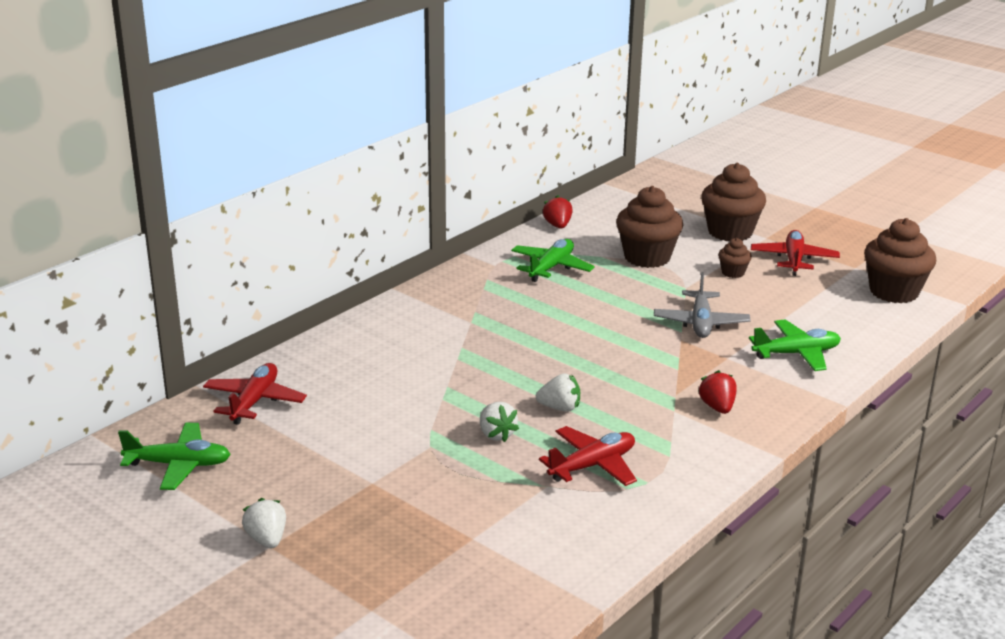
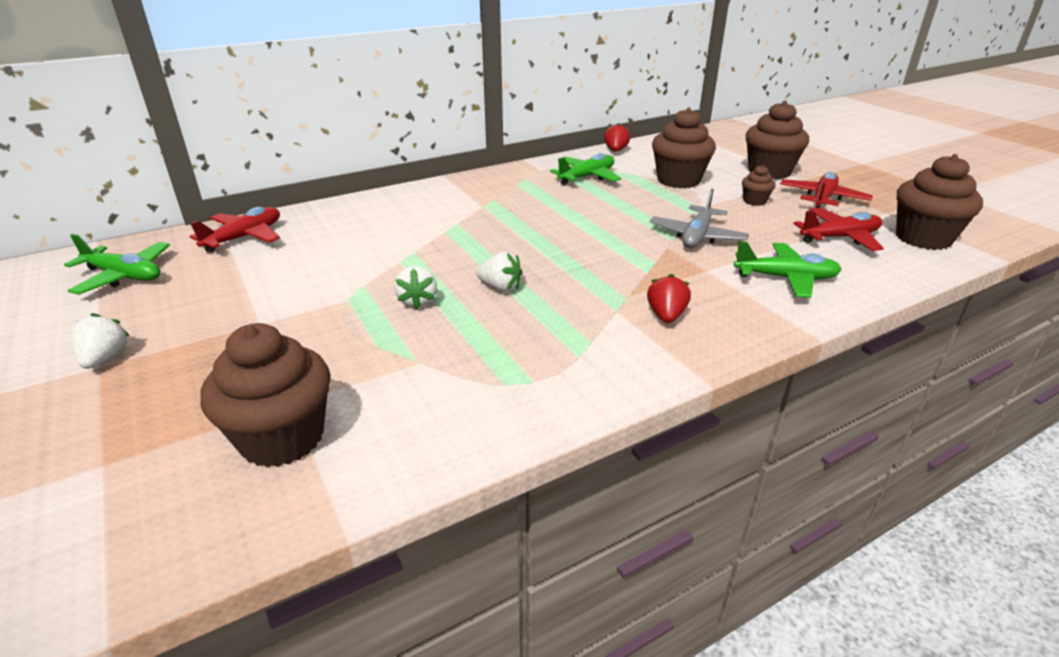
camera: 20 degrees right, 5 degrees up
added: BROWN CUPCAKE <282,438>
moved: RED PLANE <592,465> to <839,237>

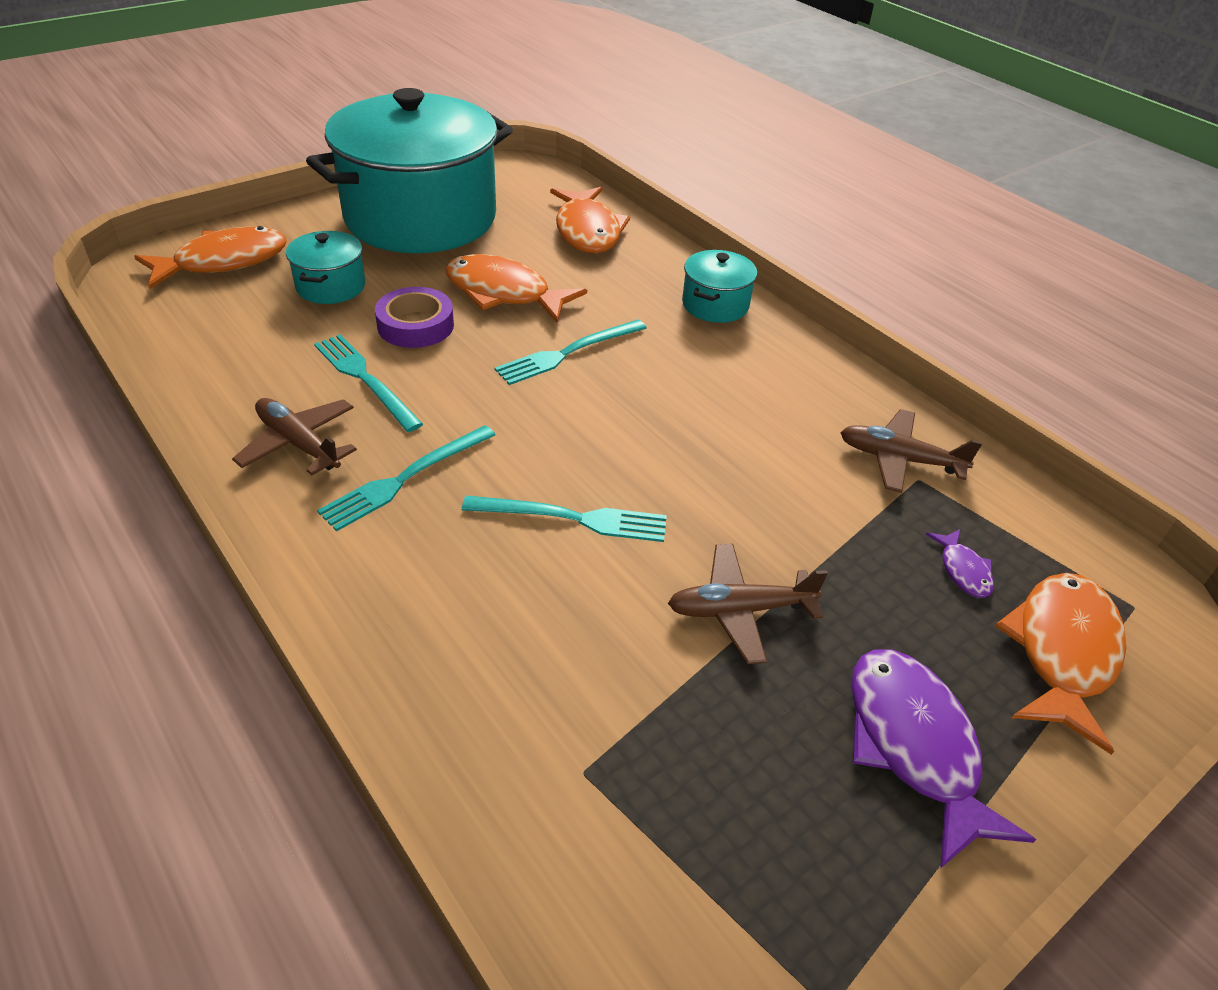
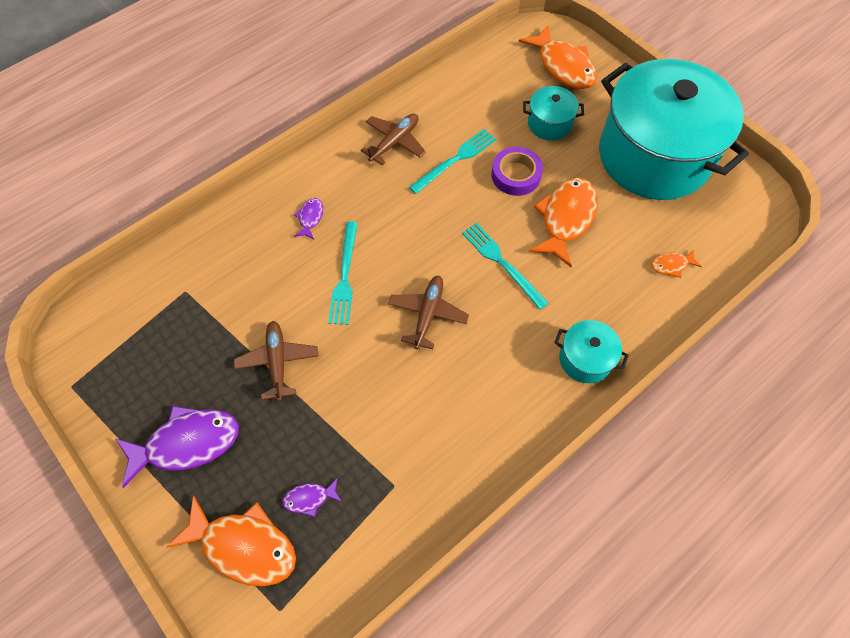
camera: 90 degrees right, 20 degrees up
removed: TURQUOISE FORK <405,478>
added: PURPLE FISH <310,218>
moved: BROWN PLANE <899,459> to <428,314>
resized: ORANGE FISH <587,231> = <671,265> x0.47

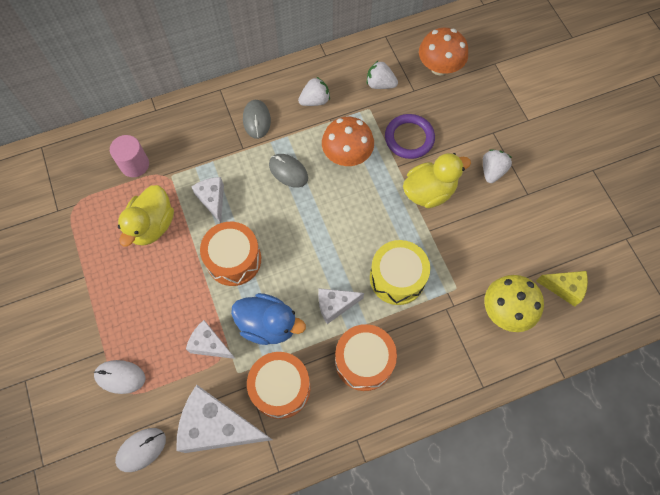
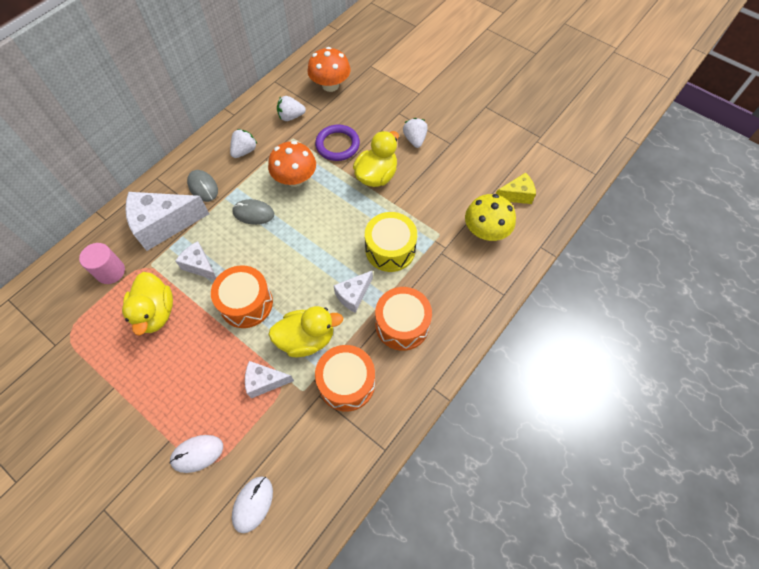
camera: 30 degrees left, 5 degrees down
moved: WHITE CHEESE <218,426> to <164,225>
recoloured: BLUE DUCK <268,325> to YELLOW DUCK <306,339>

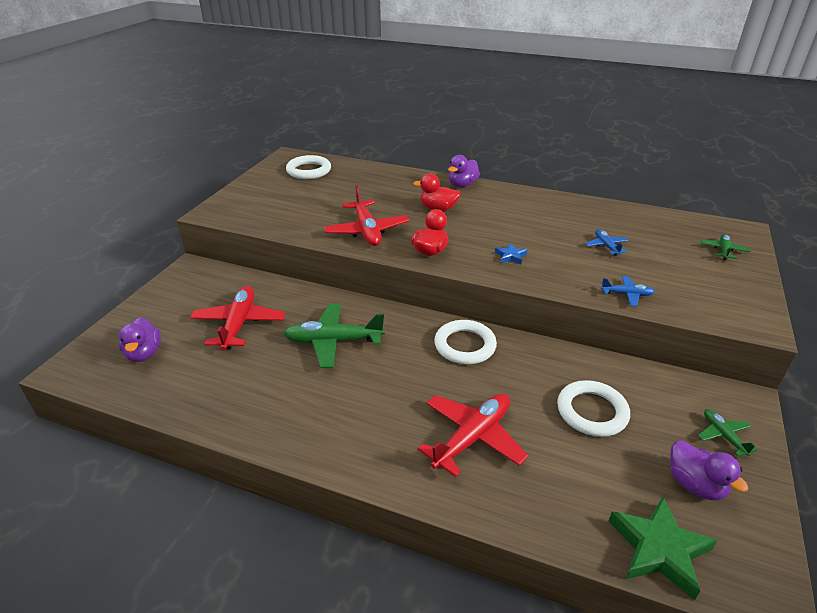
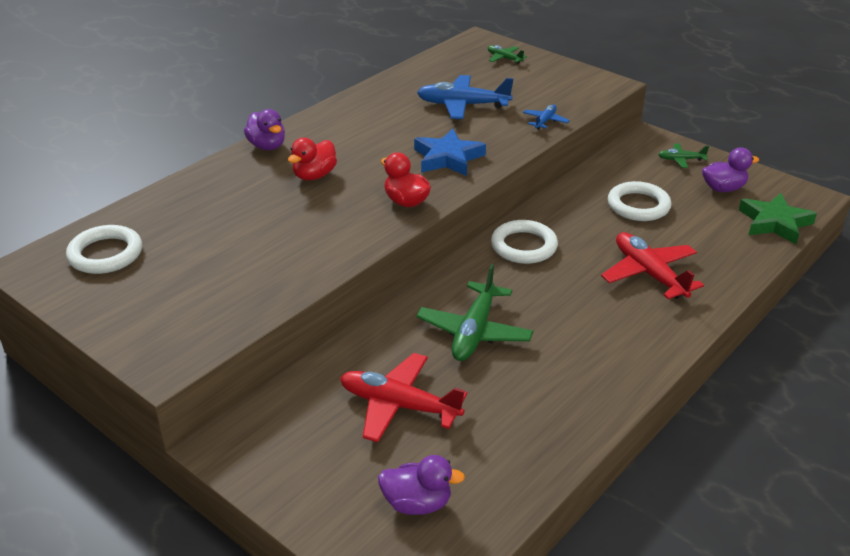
camera: 70 degrees left, 0 degrees up
removed: RED PLANE <367,231>
resized: BLUE PLANE <606,246> = <462,105> x1.96; BLUE STAR <510,256> = <448,158> x2.05

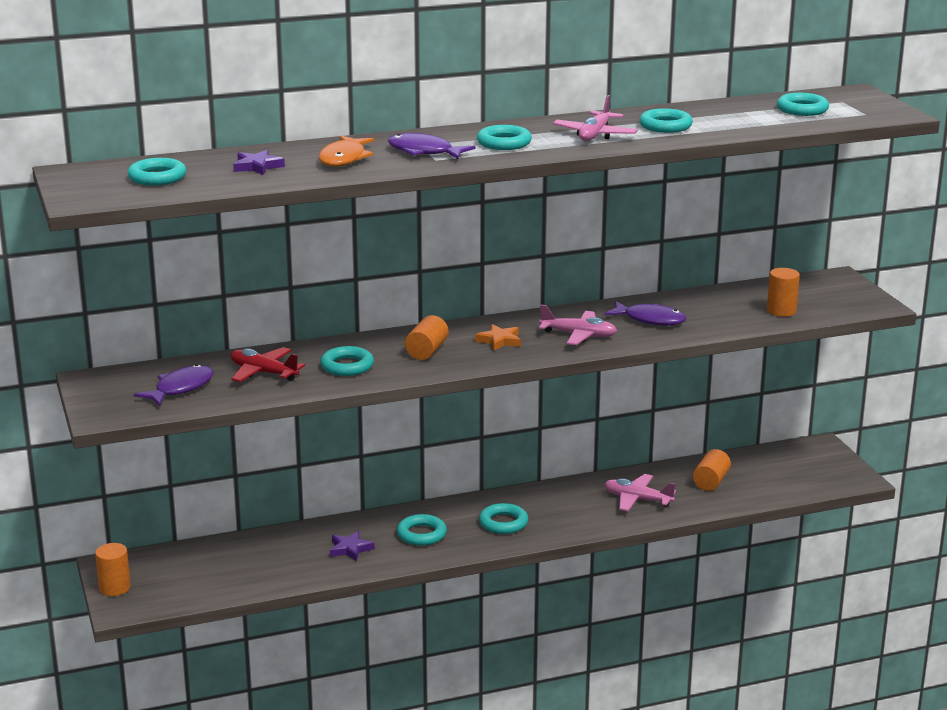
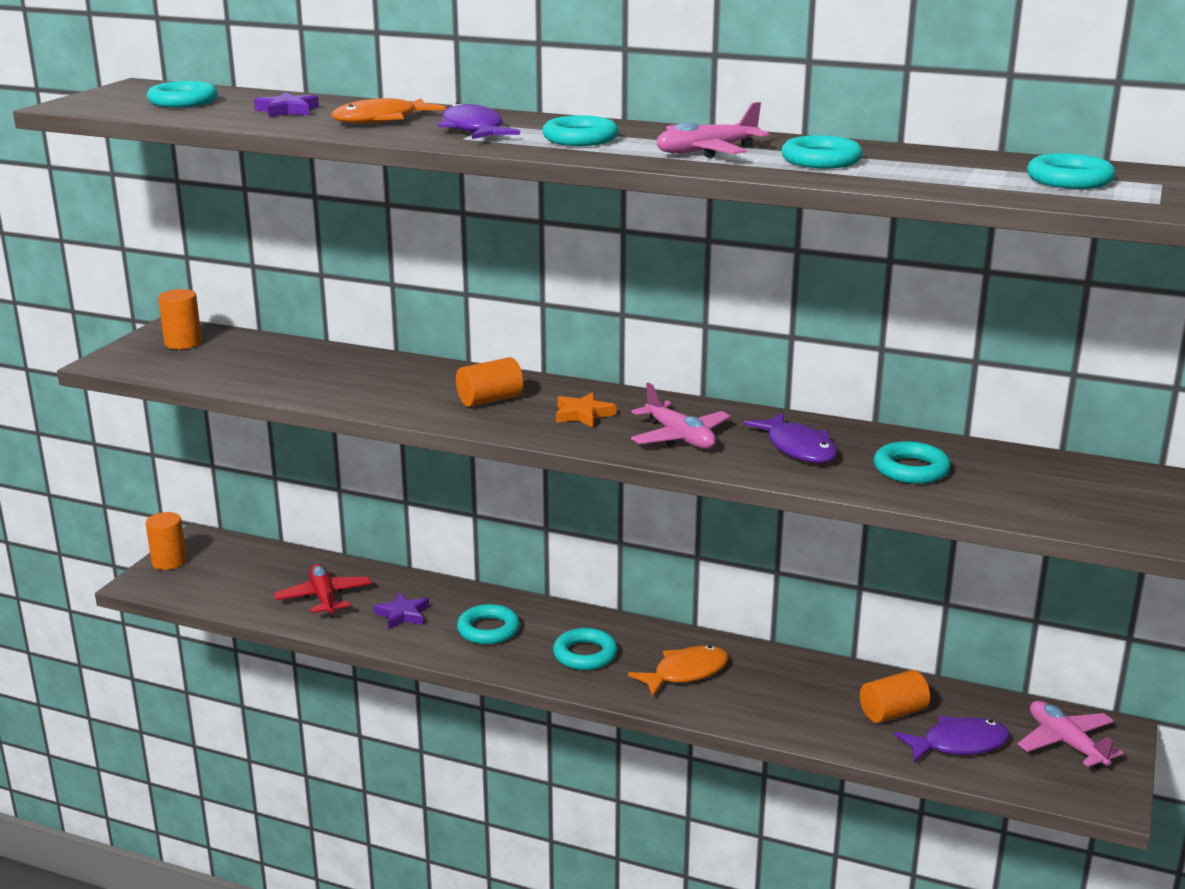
camera: 40 degrees right, 0 degrees up
added: ORANGE FISH <685,673>
moved: ORANGE CYLINDER <781,311> to <183,343>; TURQUOISE RING <347,366> to <911,469>; RED PLANE <263,373> to <324,598>; PURPLE FISH <180,388> to <958,744>; PINK PLANE <637,499> to <1066,743>

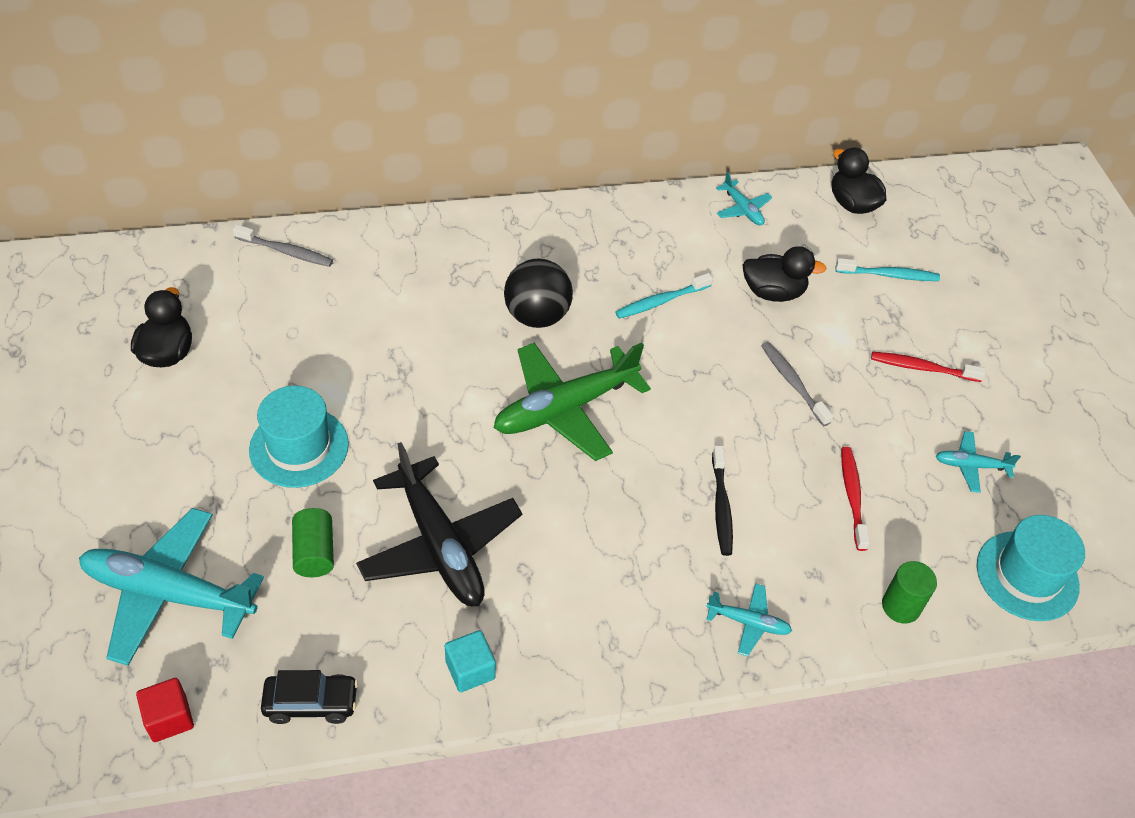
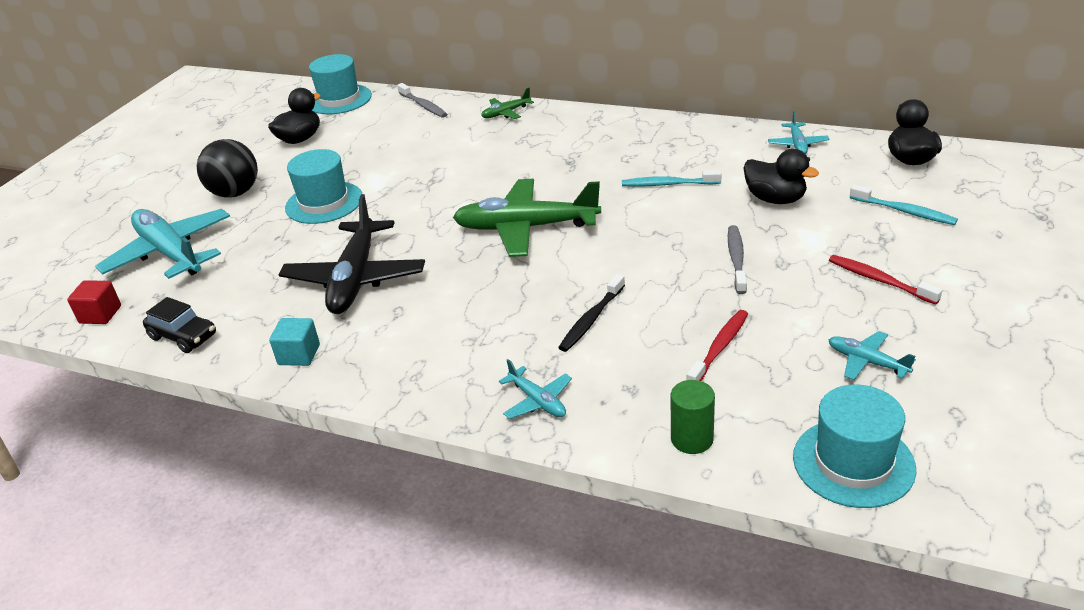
camera: 40 degrees right, 15 degrees down
removed: GREEN CYLINDER <314,552>
added: TURQUOISE HAT <339,99>; GREEN PLANE <506,113>
moved: BLACK BALL <537,316> to <235,193>

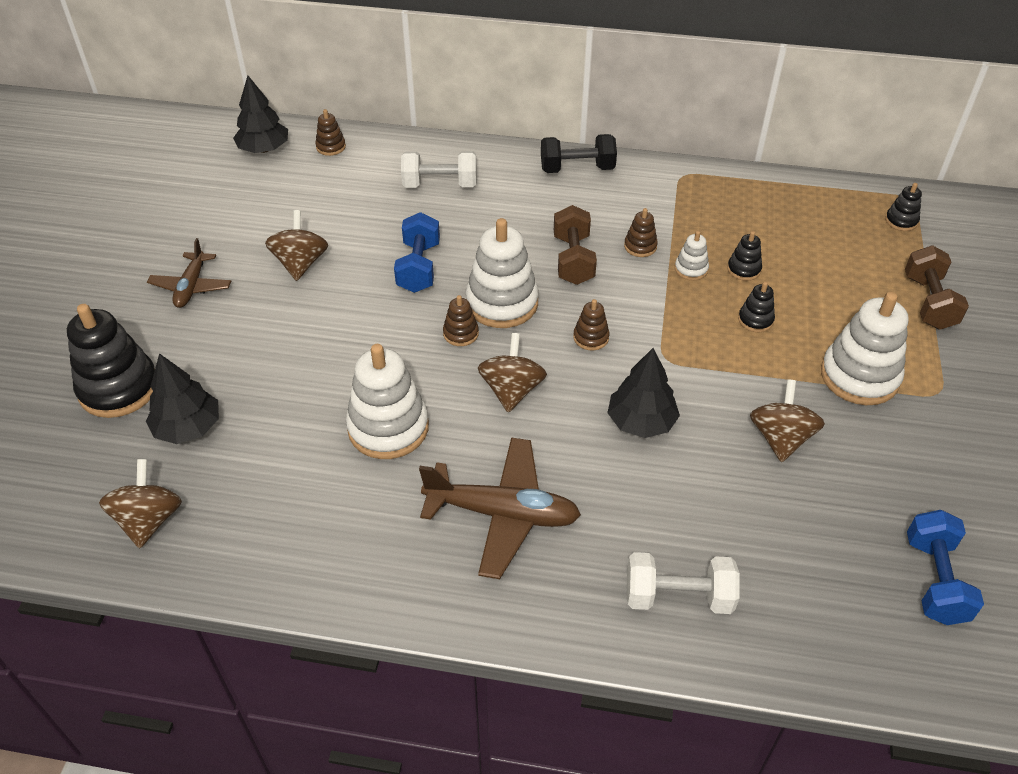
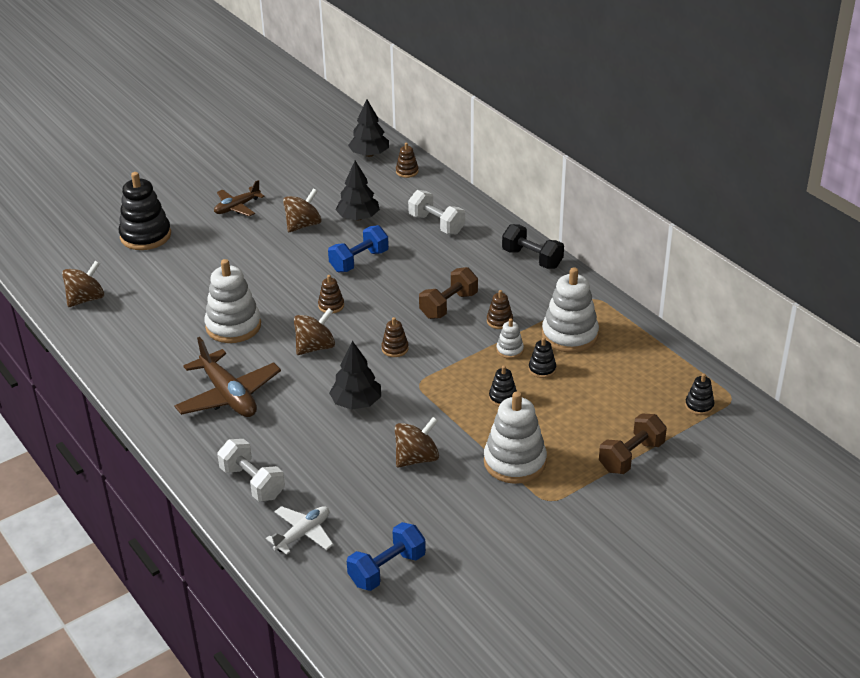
camera: 45 degrees right, 10 degrees down
added: WHITE PLANE <303,534>
moved: WHITE STACKING TOY <502,303> to <570,335>; BLACK TREE <188,427> to <358,217>

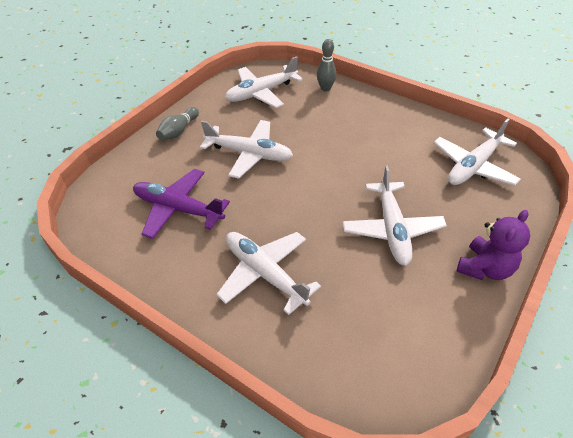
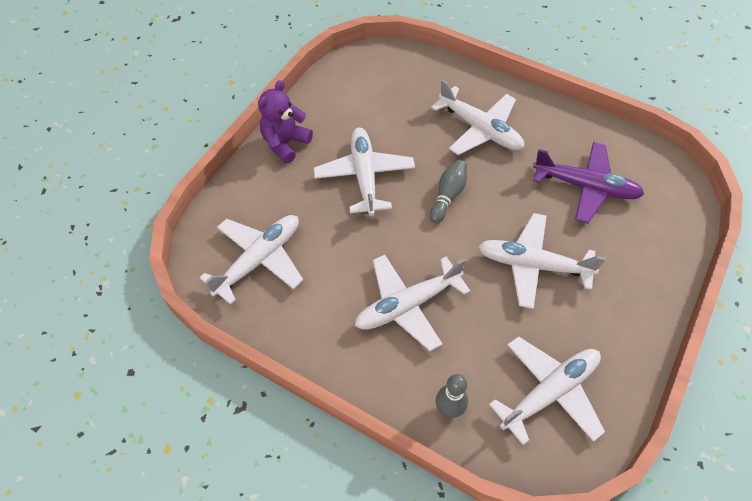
camera: 175 degrees right, 10 degrees up
added: WHITE PLANE <407,305>
moved: GREY BOWLING PIN <178,131> to <448,196>

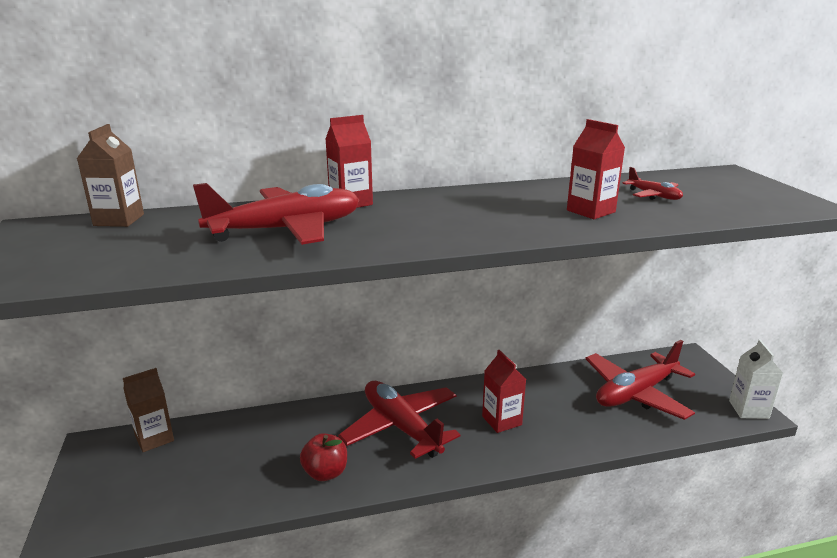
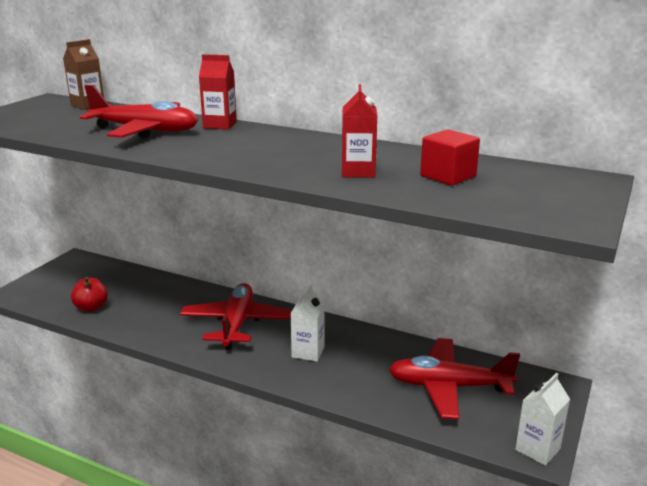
camera: 40 degrees right, 0 degrees up
removed: BROWN CARTON <154,438>
moved: RED APPLE <325,473> to <91,307>
replaced: RED PLANE <653,196> to RED CUBE <448,176>
recoloured: RED CARTON <501,420> to WHITE CARTON <308,352>

